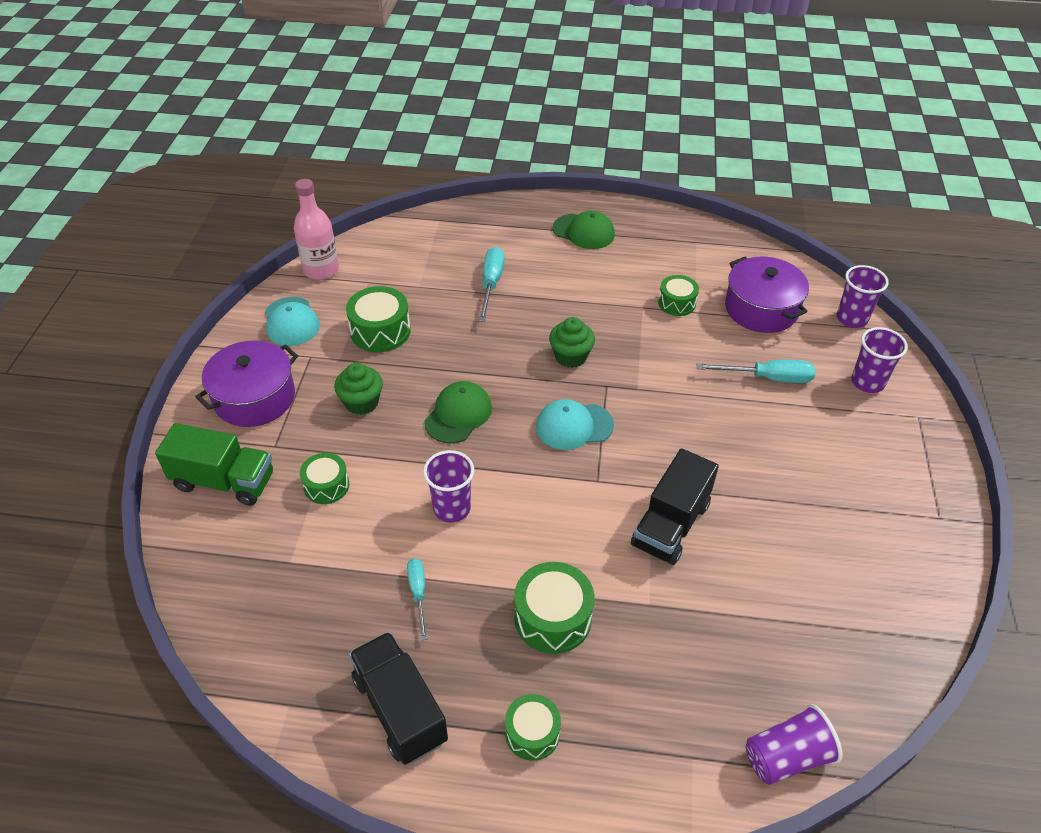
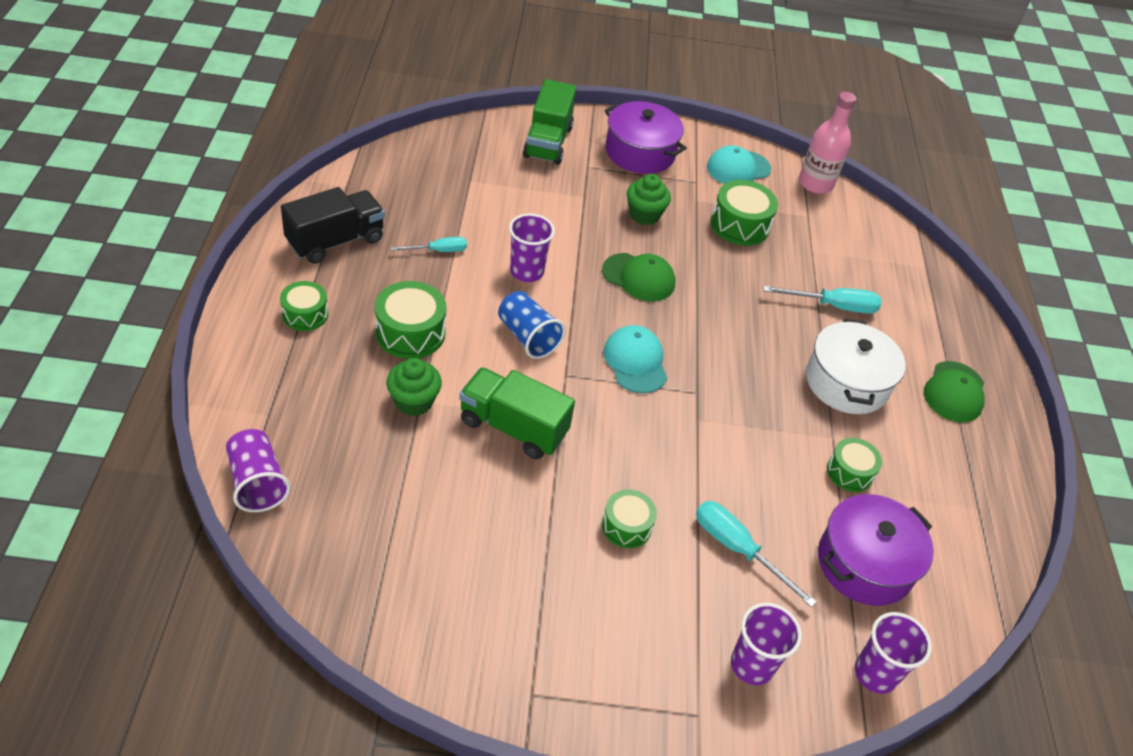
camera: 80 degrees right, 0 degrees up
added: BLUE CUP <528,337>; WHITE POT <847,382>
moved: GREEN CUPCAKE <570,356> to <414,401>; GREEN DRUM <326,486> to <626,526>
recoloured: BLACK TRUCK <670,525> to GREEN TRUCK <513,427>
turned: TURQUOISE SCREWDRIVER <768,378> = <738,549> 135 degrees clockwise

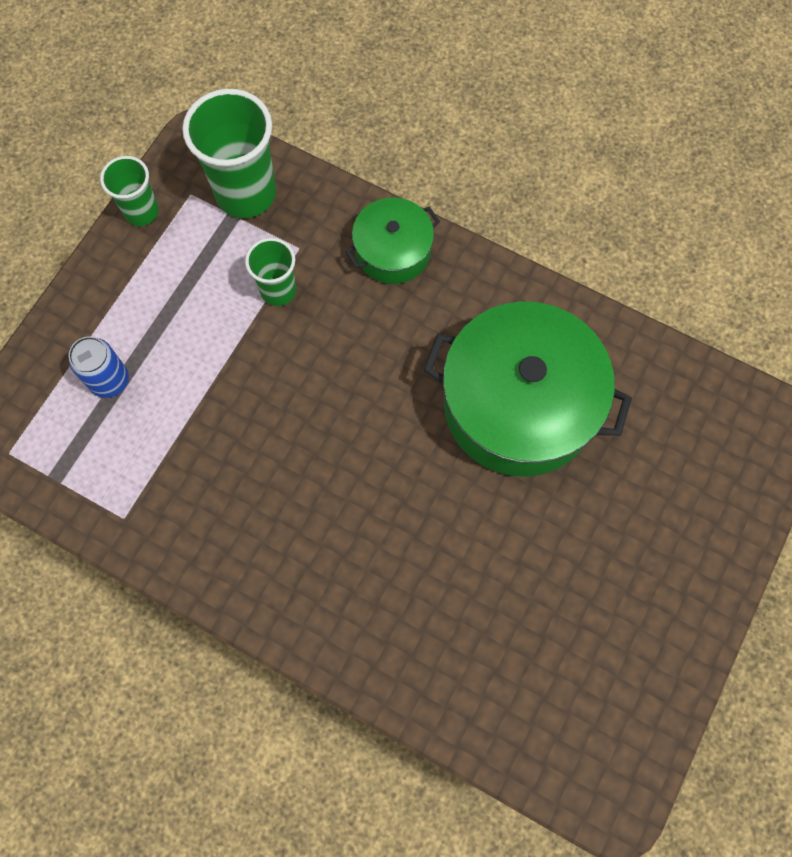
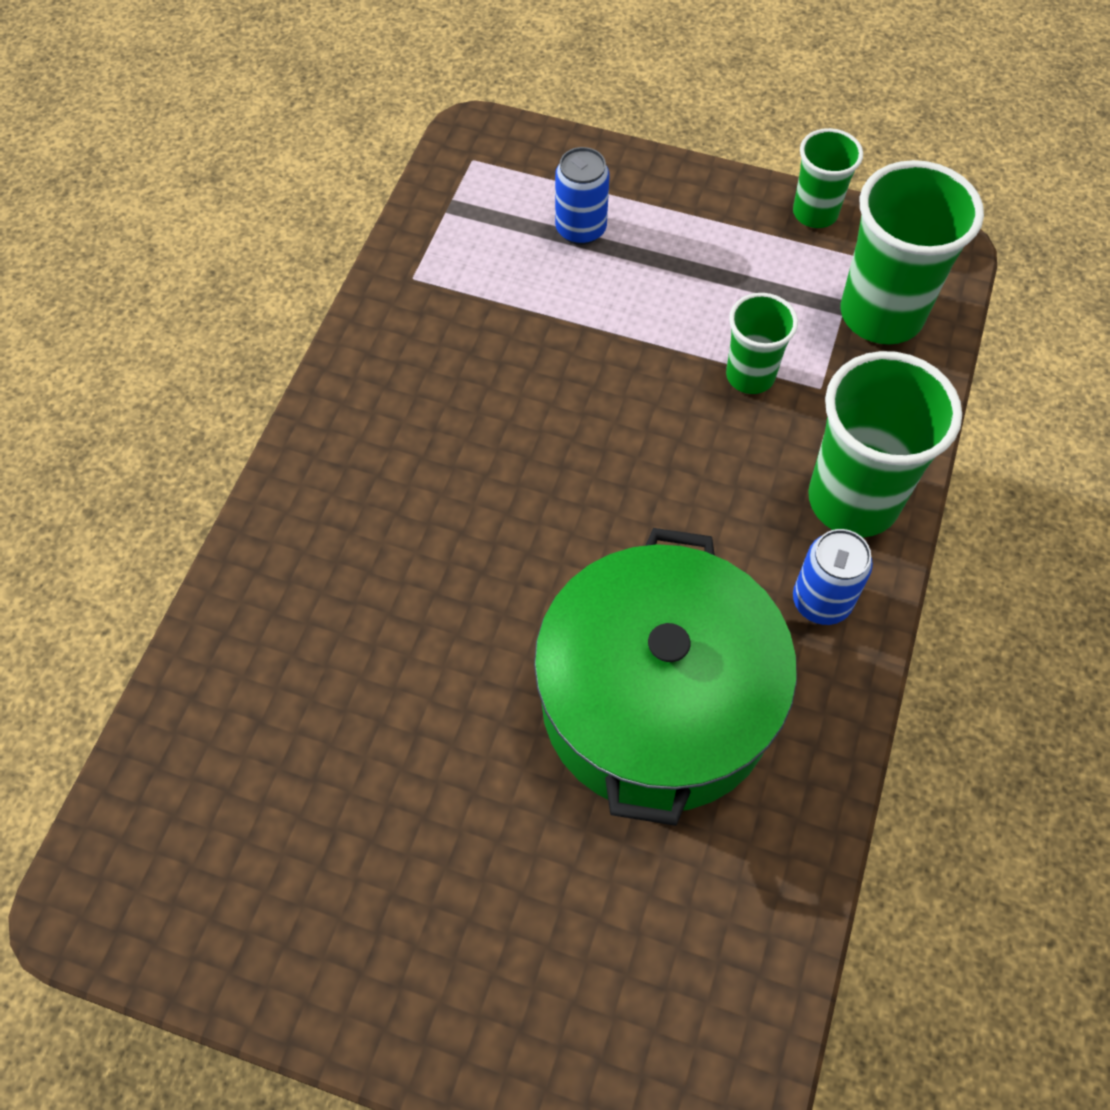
camera: 80 degrees right, 10 degrees down
added: BLUE CAN <821,601>
replaced: GREEN POT <393,251> to GREEN CUP <853,500>

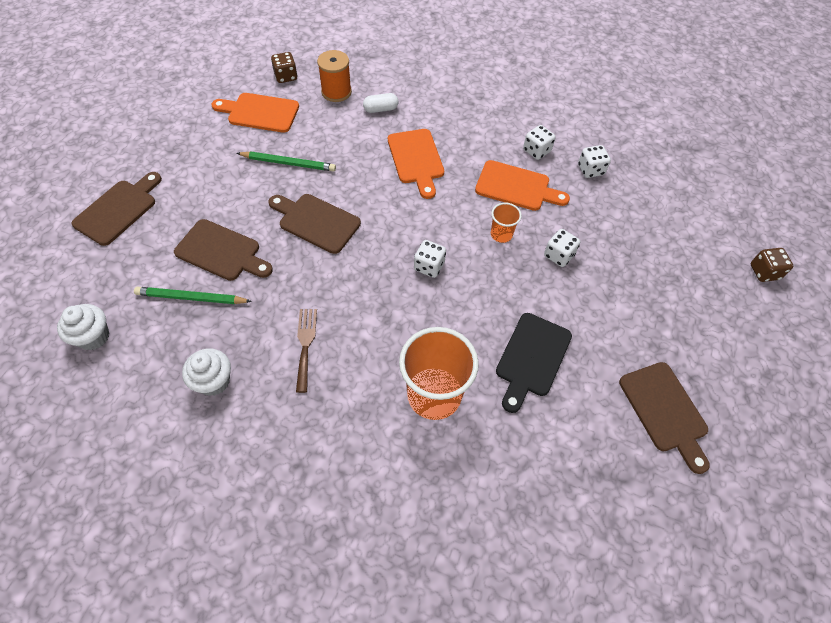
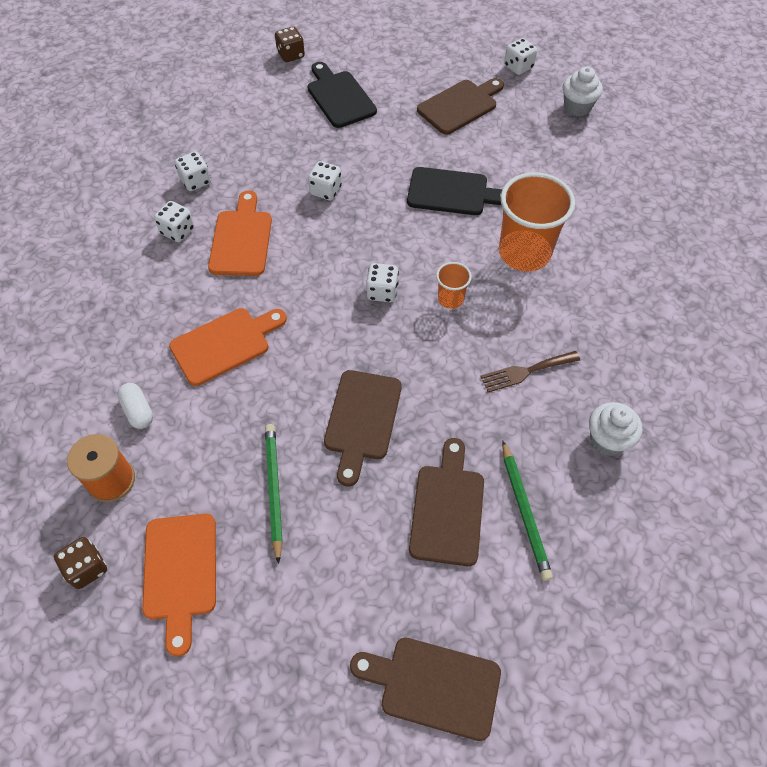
camera: 105 degrees left, 0 degrees up
added: WHITE DICE <518,67>; BLACK CUTTING BOARD <339,97>
moved: ORANGE CUP <501,234> to <450,299>; WHITE CUPCAKE <93,337> to <577,107>

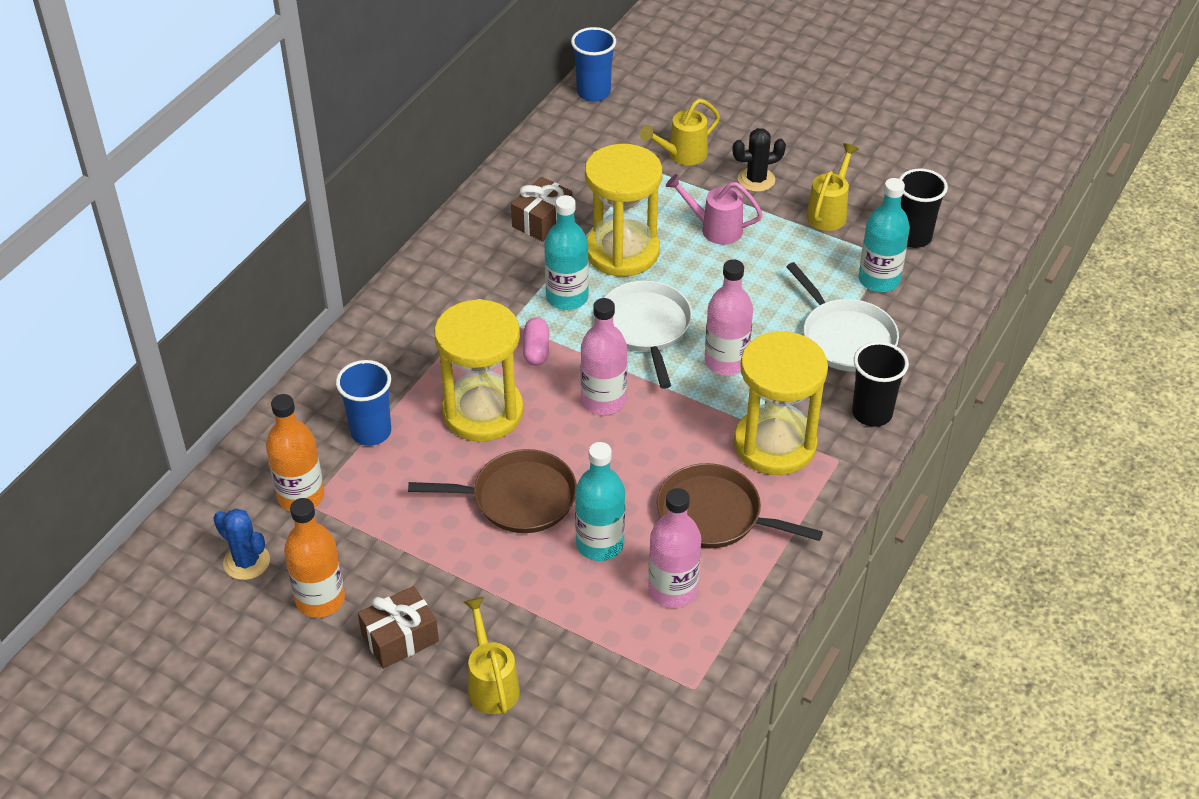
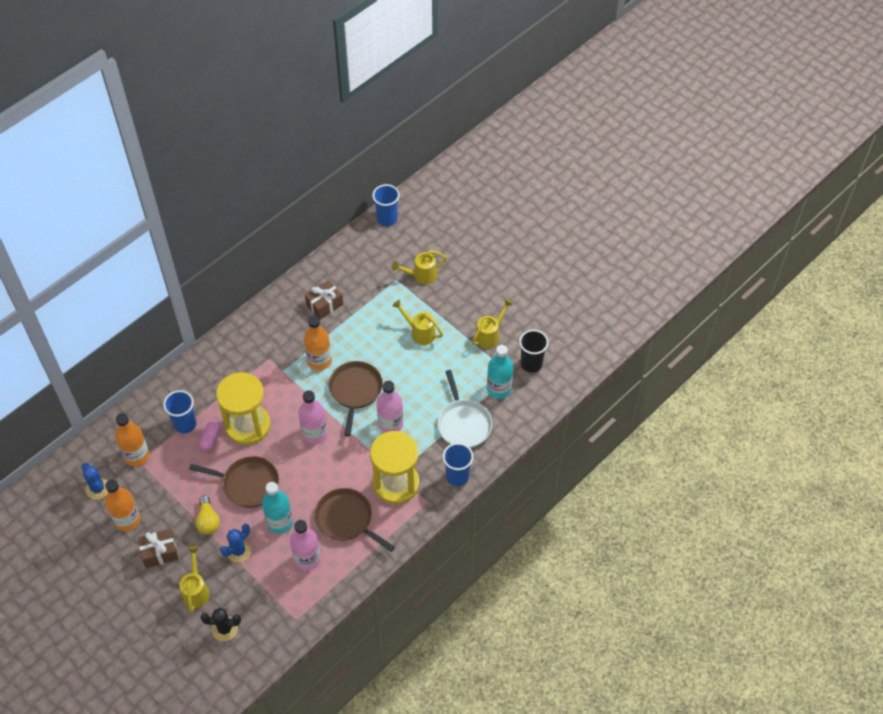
camera: 15 degrees right, 10 degrees up
removed: YELLOW HOURGLASS <622,251>
added: YELLOW LIGHT BULB <208,520>; BLUE CACTUS <238,551>
moved: BLACK CACTUS <756,180> to <225,629>; PINK CAPSULE <536,350> to <210,439>
recoloured: PINK WATERING CAN <715,229> to YELLOW WATERING CAN <420,332>; TURQUOISE BOTTLE <567,297> to ORANGE BOTTLE <319,361>; WHITE PAN <646,327> to BROWN PAN <355,391>; BLACK CUP <872,413> to BLUE CUP <457,476>

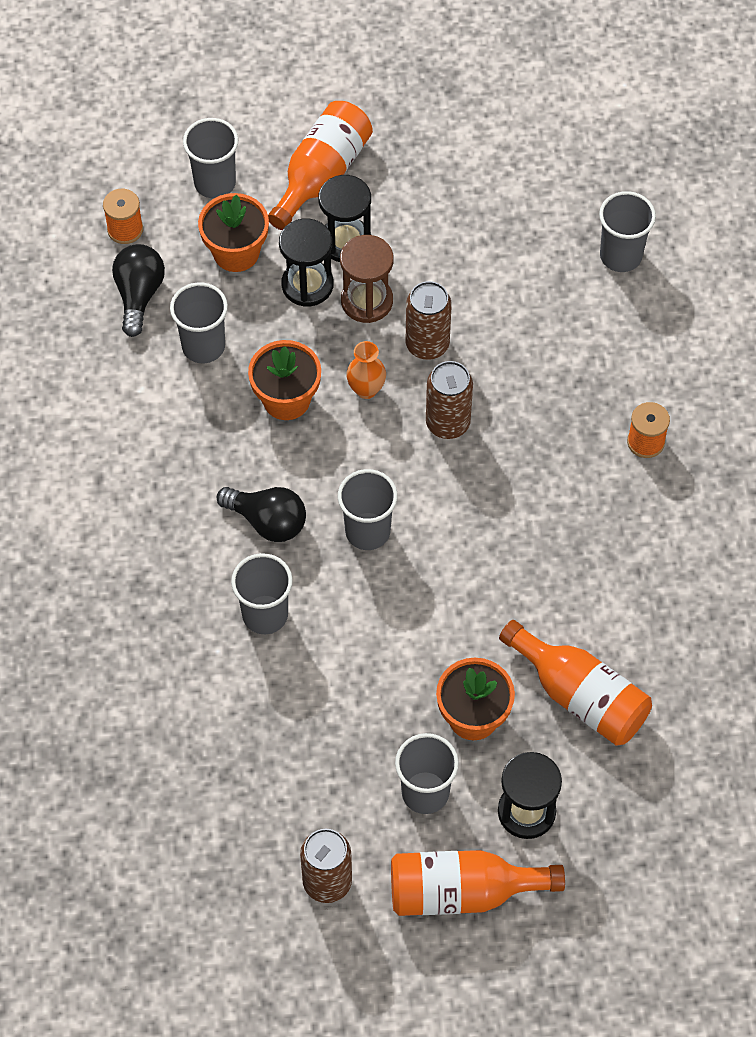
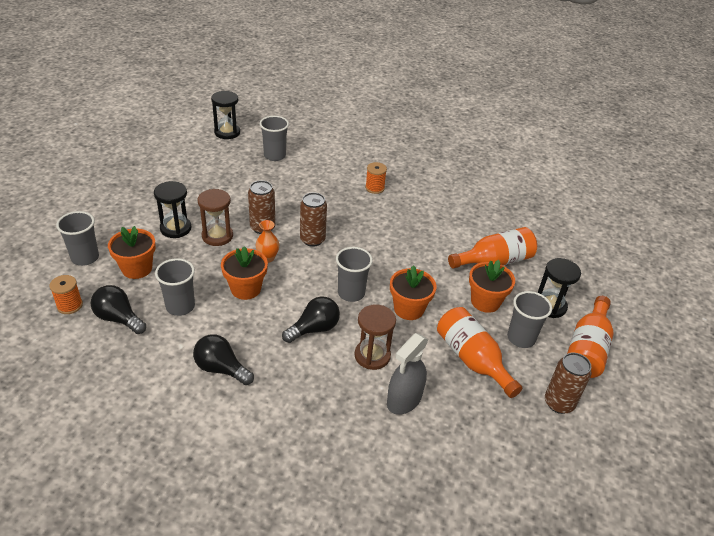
camera: 65 degrees left, 20 degrees down
added: ORANGE FLOWER POT <409,309>; GREY SPRAY BOTTLE <404,400>; BLACK LIGHT BULB <221,369>
moved: ORANGE BOTTLE <321,175> to <472,359>; BLACK HOURGLASS <307,285> to <227,132>
replaced: GREY CUP <265,614> to BROWN HOURGLASS <372,356>

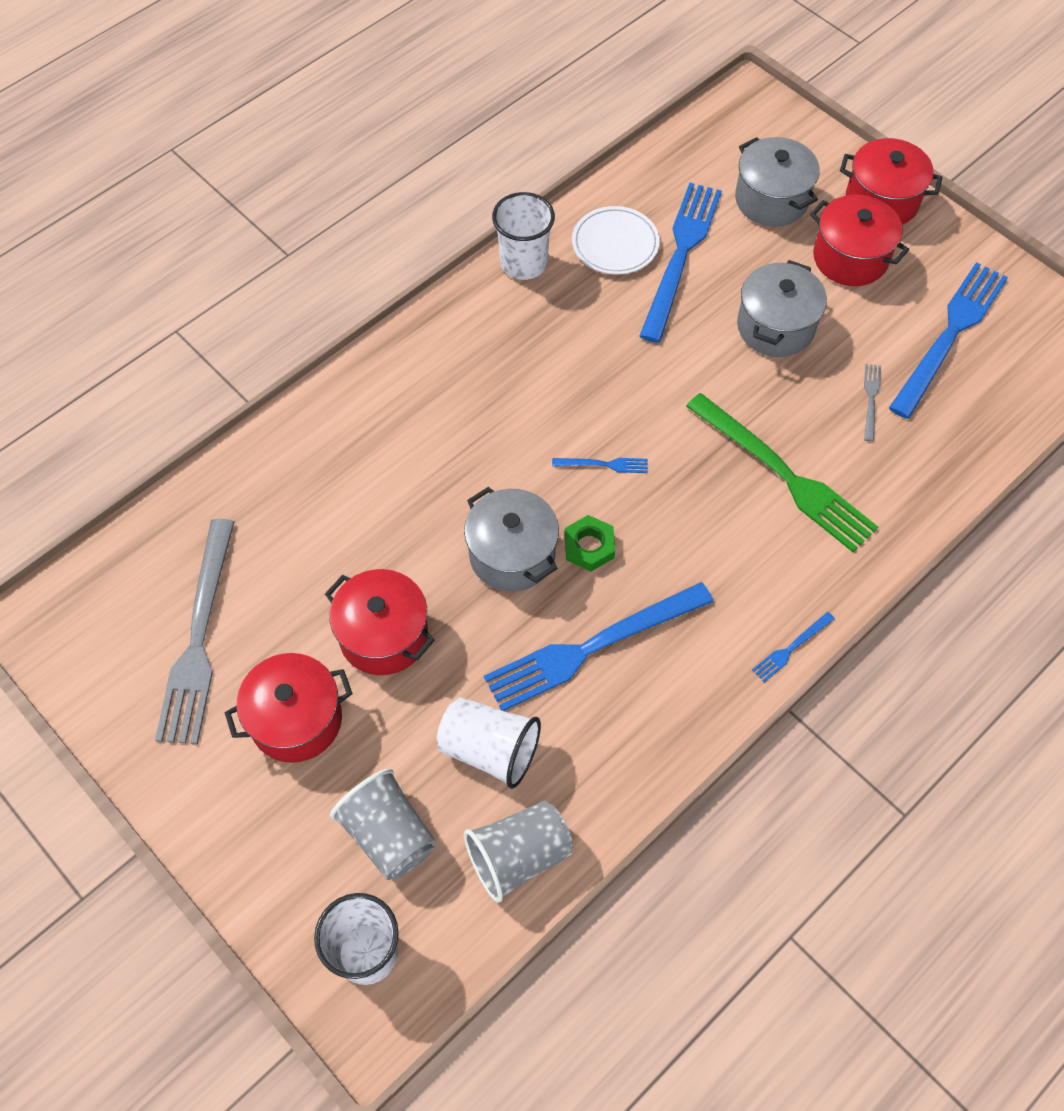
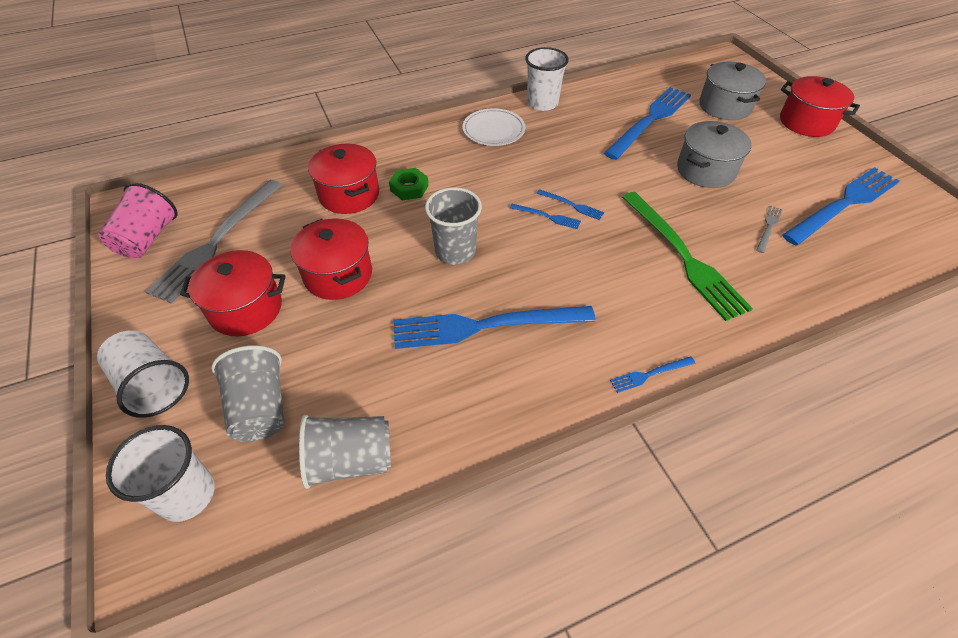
camera: 20 degrees right, 10 degrees down
added: PINK CUP <148,239>; BLUE FORK <572,205>
moved: RED POT <850,258> to <349,195>; WHITE PLATE <615,244> to <493,130>; GREEN NUT <589,546> to <409,188>; WHITE CUP <489,750> to <153,385>
replaced: GREY POT <512,554> to GREY CUP <455,251>

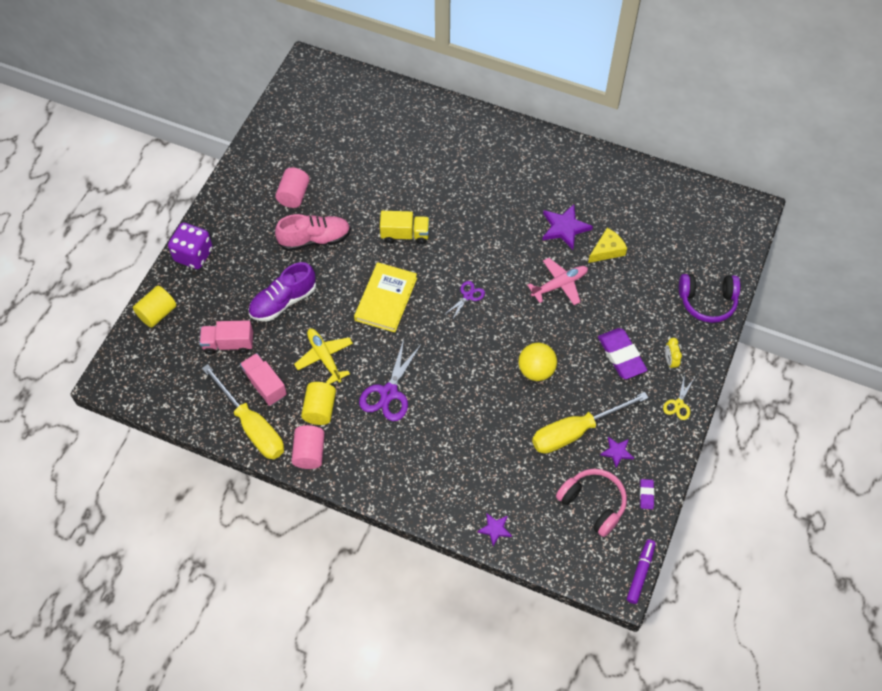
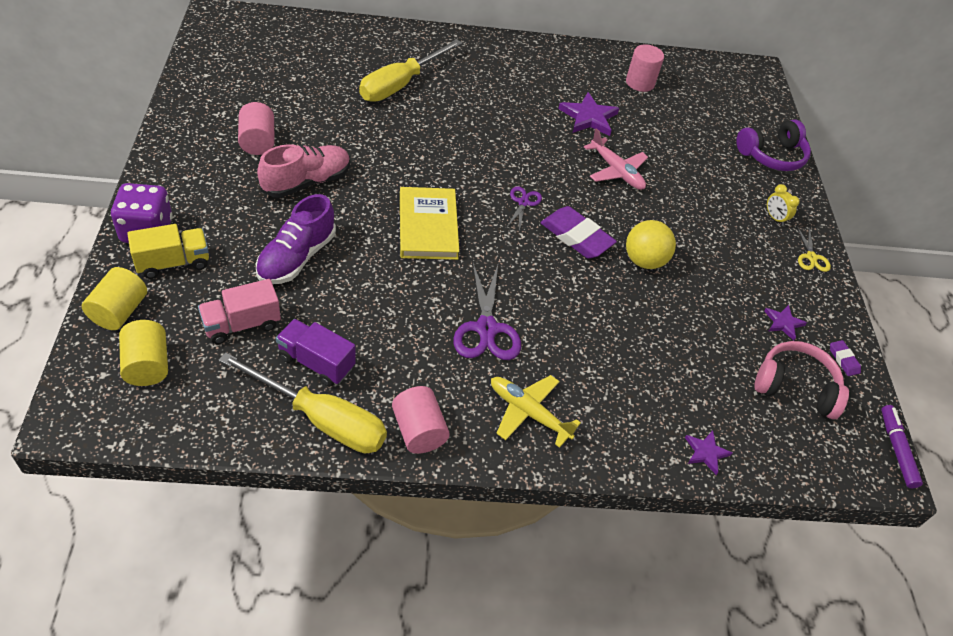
camera: 30 degrees left, 10 degrees down
removed: YELLOW CHEESE <607,250>
added: PINK CYLINDER <640,82>
moved: YELLOW TRUCK <405,234> to <173,263>; YELLOW PLANE <324,358> to <529,413>; PURPLE ERASER <621,355> to <576,236>; YELLOW CYLINDER <320,409> to <147,365>; YELLOW SCREWDRIVER <575,431> to <400,84>
recoloured: PINK TRUCK <265,385> to PURPLE TRUCK <316,362>
turned: PINK PLANE <559,285> = <616,171> 105 degrees clockwise

